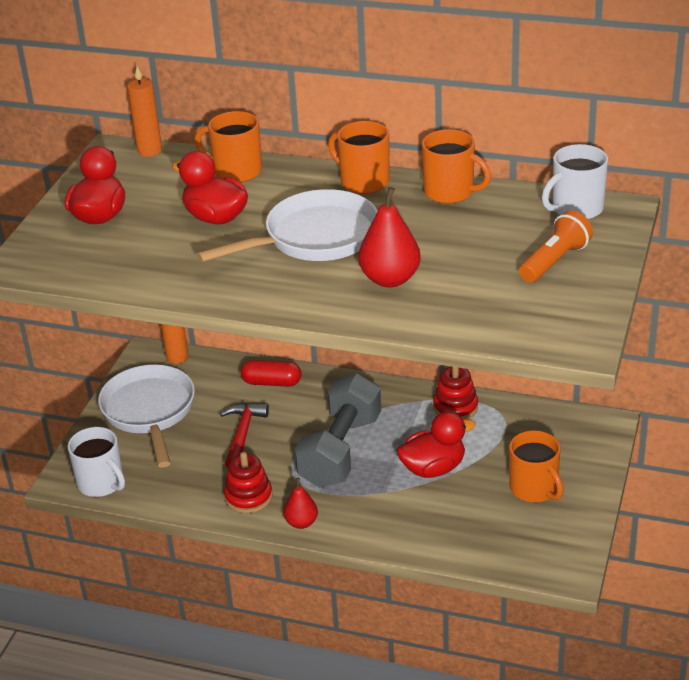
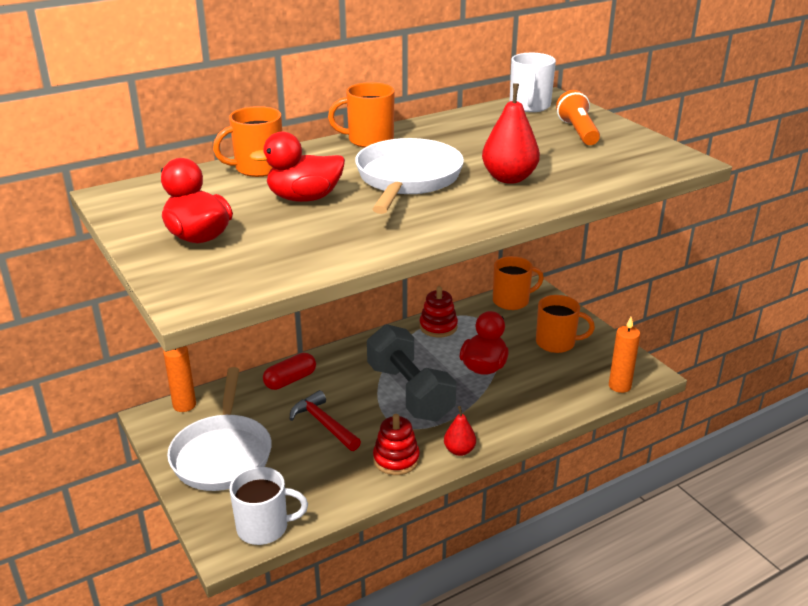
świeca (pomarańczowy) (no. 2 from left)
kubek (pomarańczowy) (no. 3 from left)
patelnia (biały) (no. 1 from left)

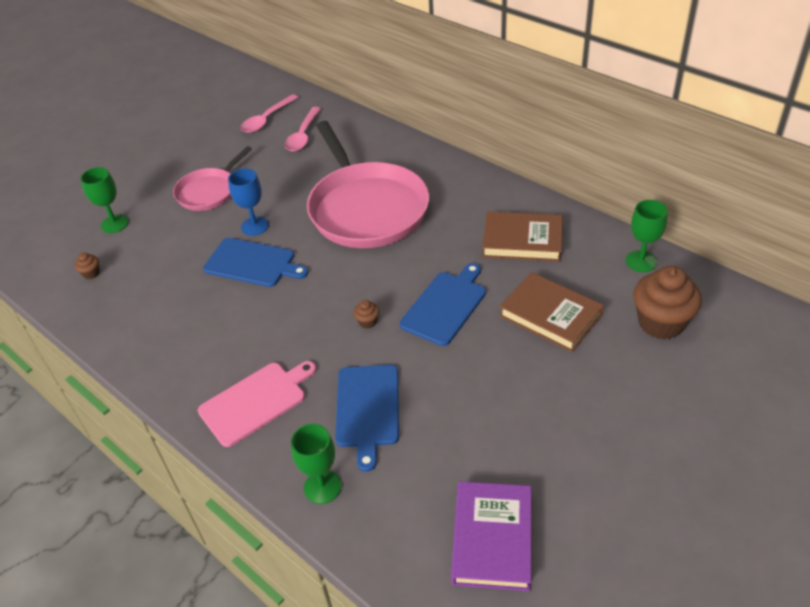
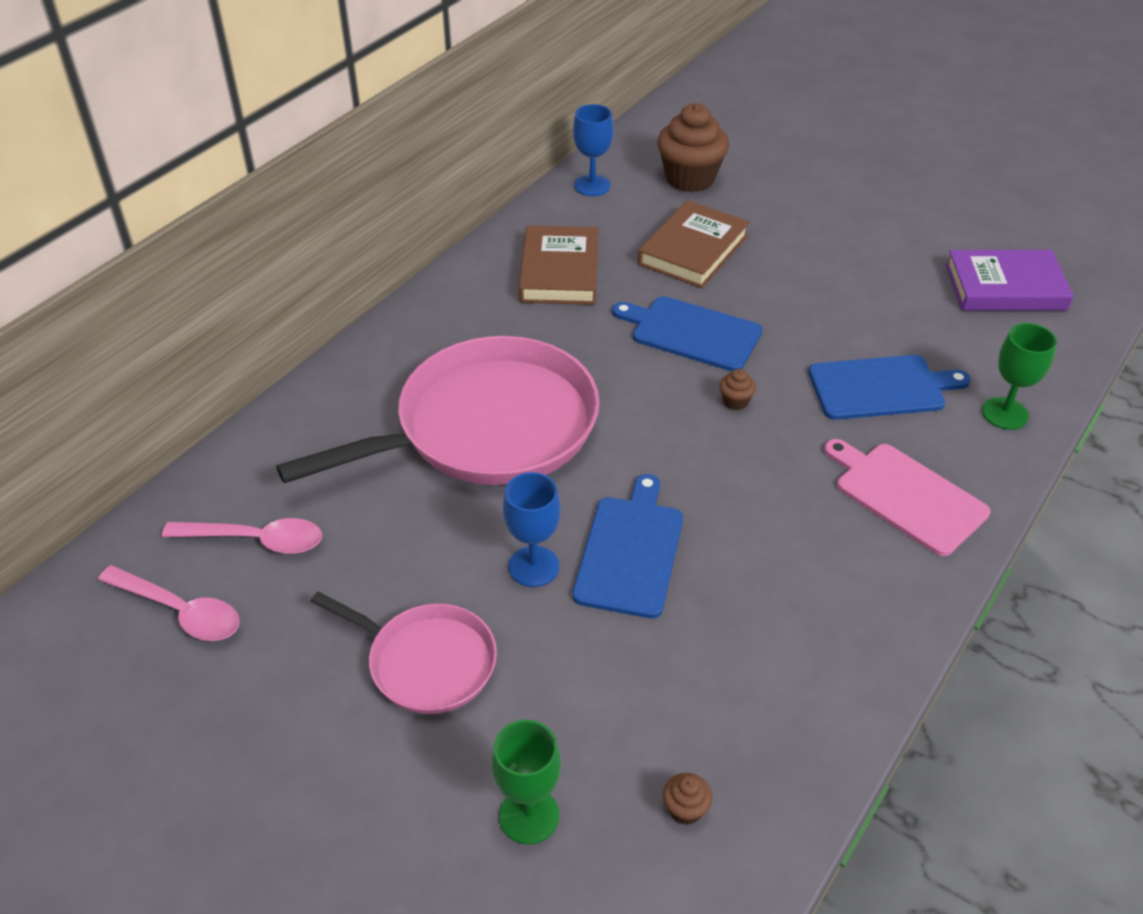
kielich (niebieski) (no. 2 from left)

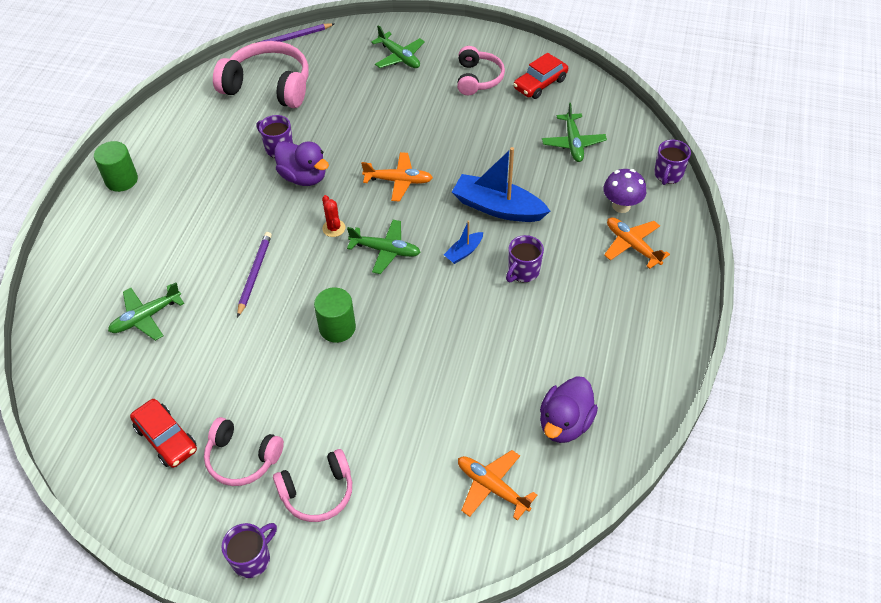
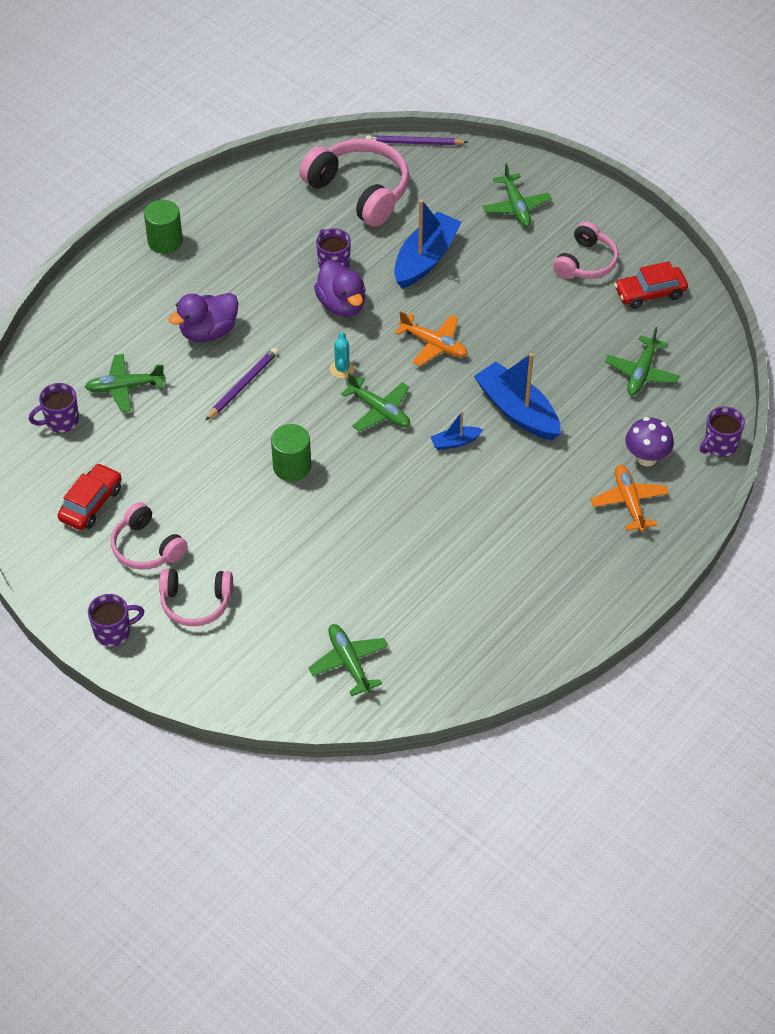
łódka (niebieski) (no. 1 from left)
kubek (fioletowy) (no. 1 from left)
kaczka (fioletowy) (no. 1 from left)
kaktus (turkusowy)
samolot (zielony) (no. 2 from left)
samochód (czerwony) (no. 1 from left)

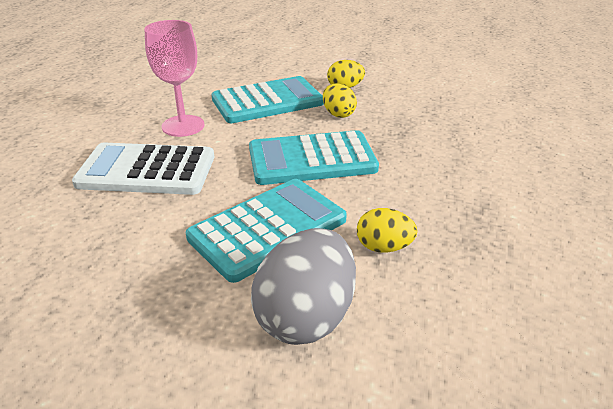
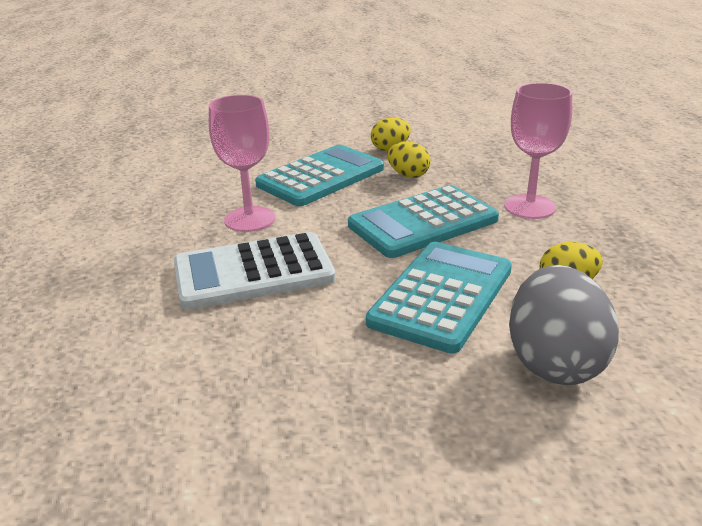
kielich (różowy) (no. 2 from left)

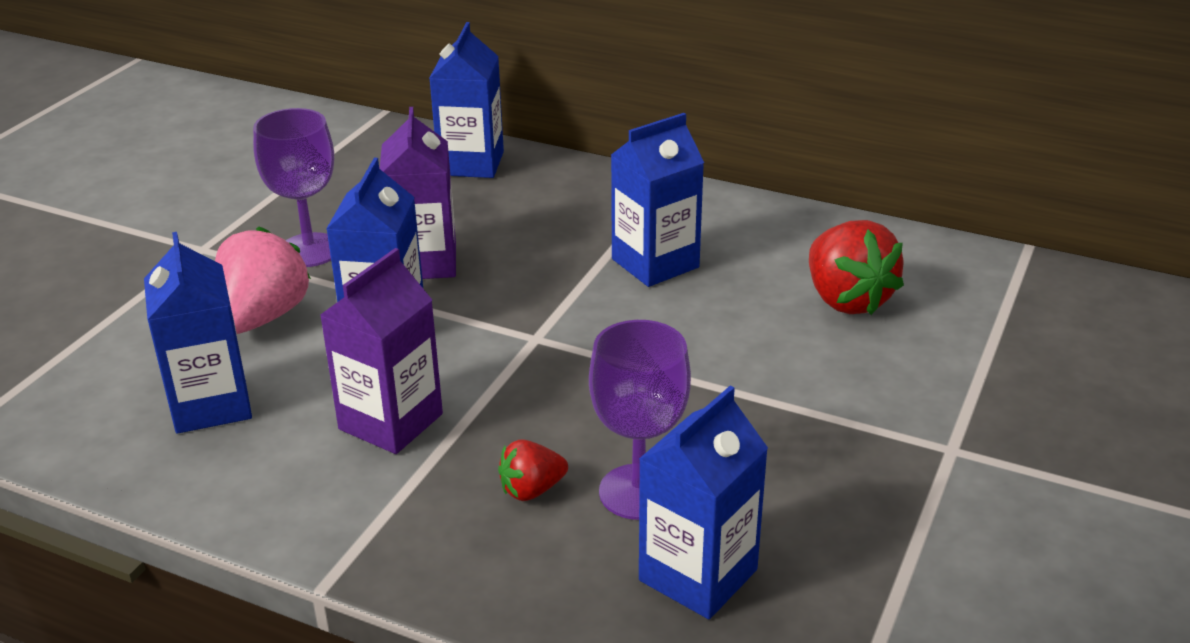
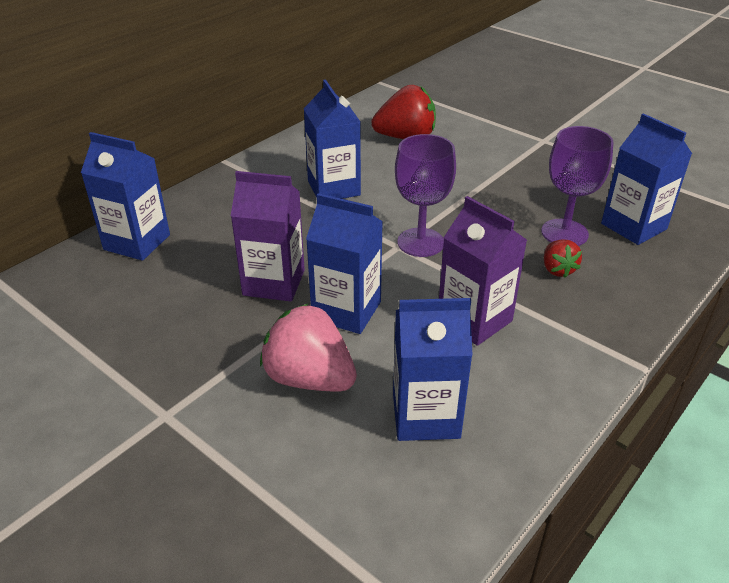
kielich (fioletowy) (no. 1 from left)

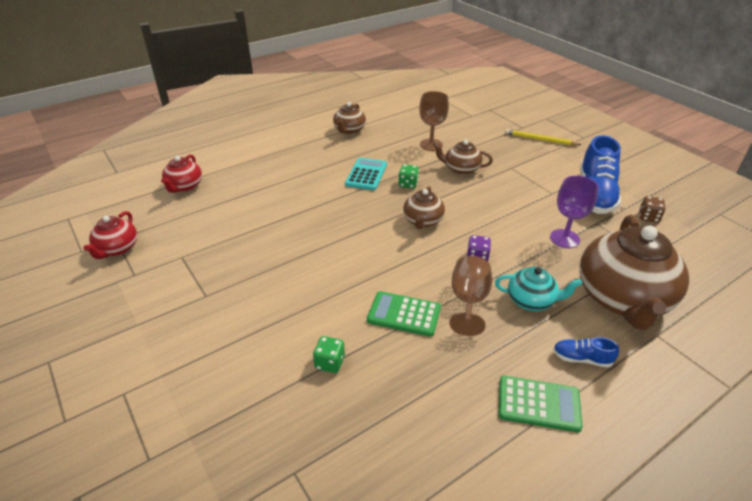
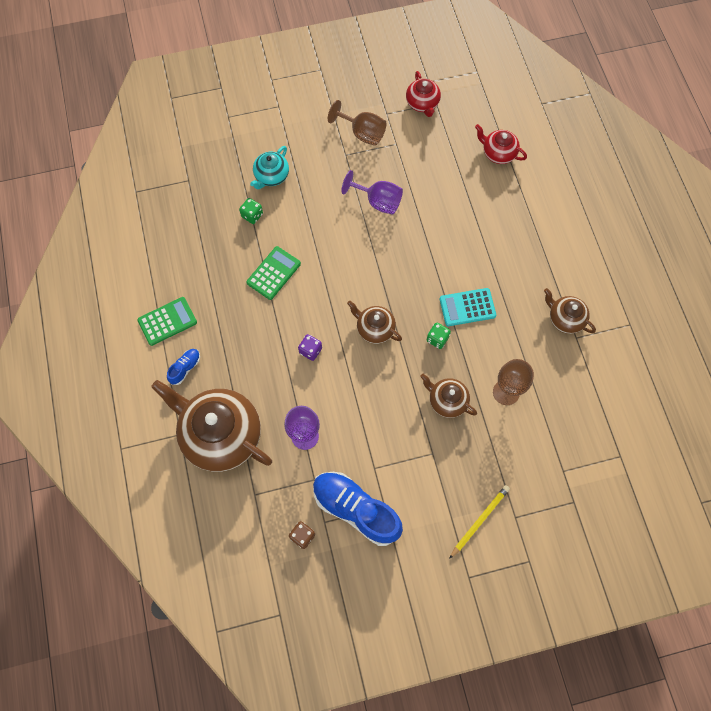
kielich (fioletowy) (no. 2 from left)
kielich (brązowy) (no. 1 from left)
imbryk (turkusowy)
imbryk (czerwony) (no. 1 from left)
kalkulator (turkusowy)
imbryk (brązowy) (no. 3 from left)
kalkulator (zielony) (no. 1 from left)

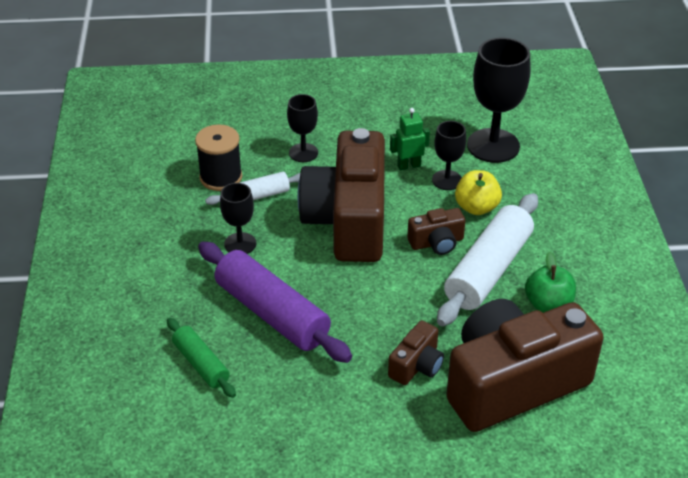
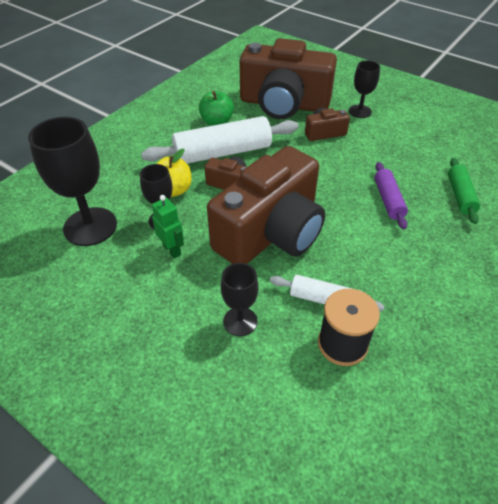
kielich (czarny) (no. 4 from left)
robot (zielony)
wałek do ciasta (fioletowy)

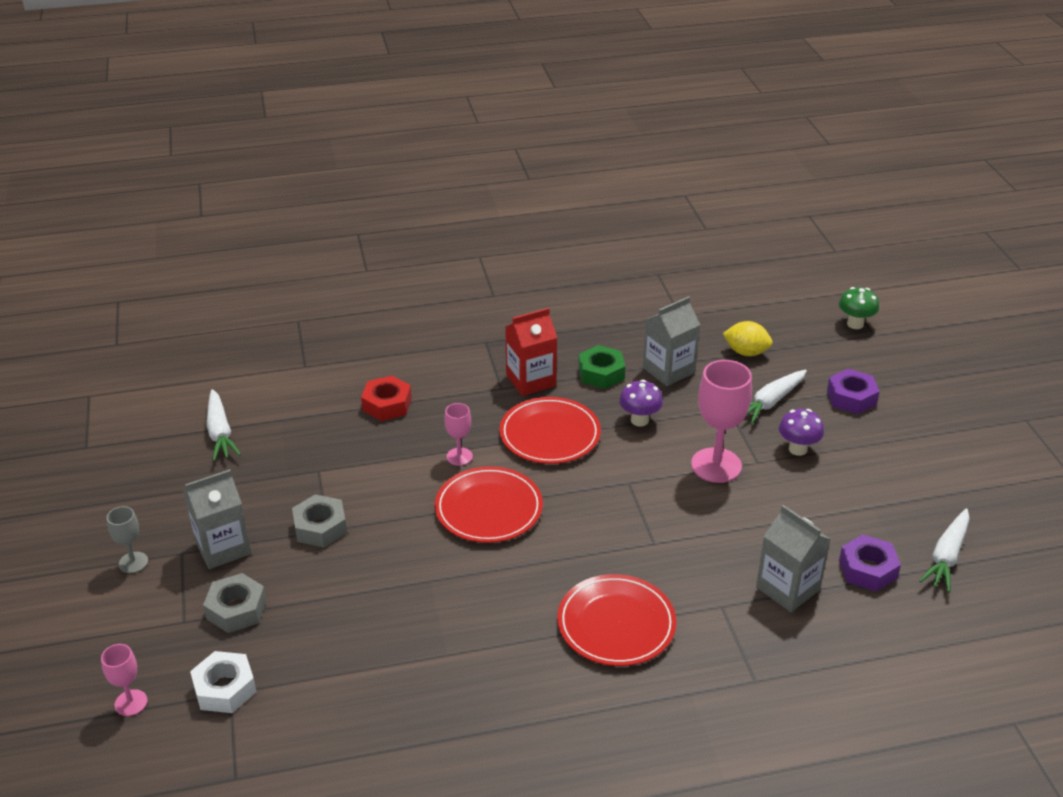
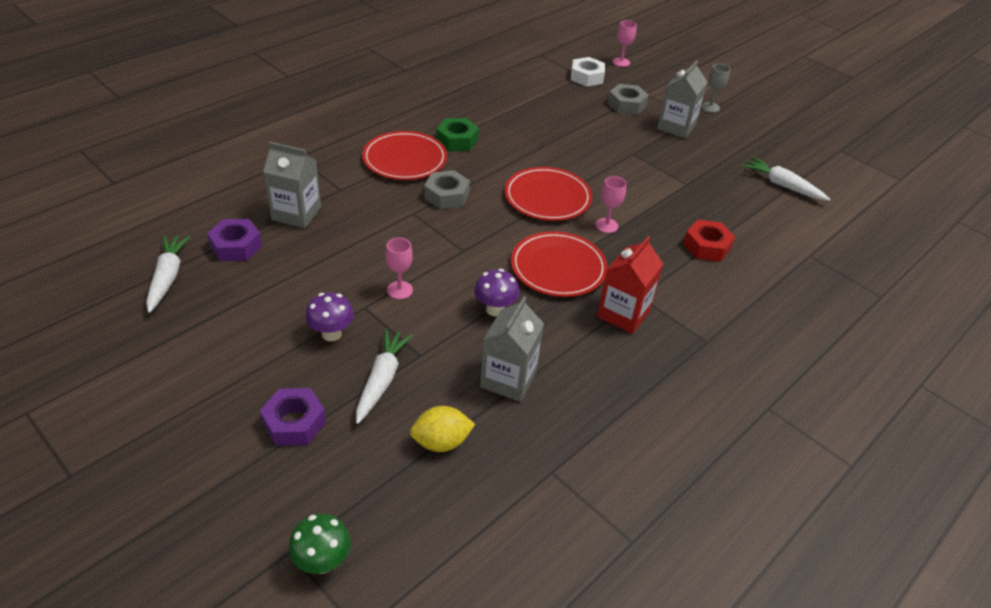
nakrętka (szary) (no. 1 from left)
nakrętka (zielony)
kielich (różowy) (no. 1 from left)

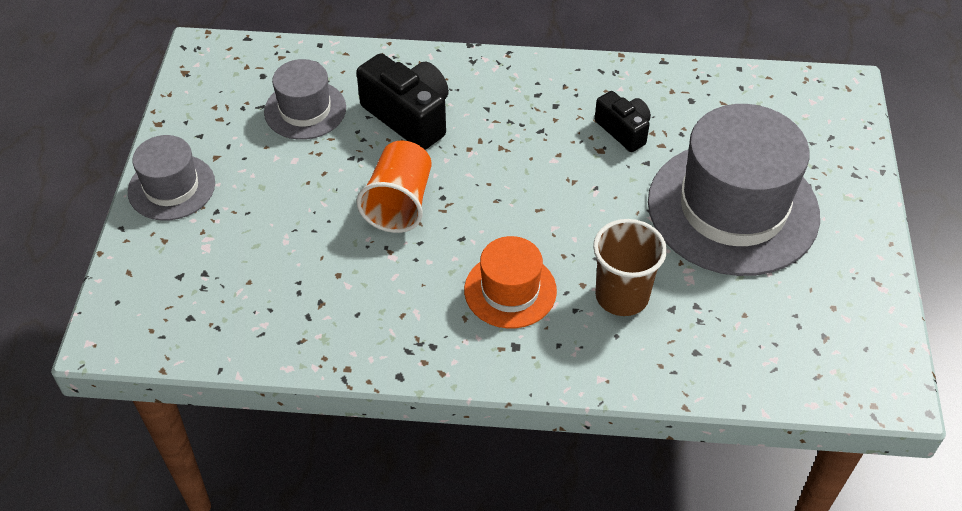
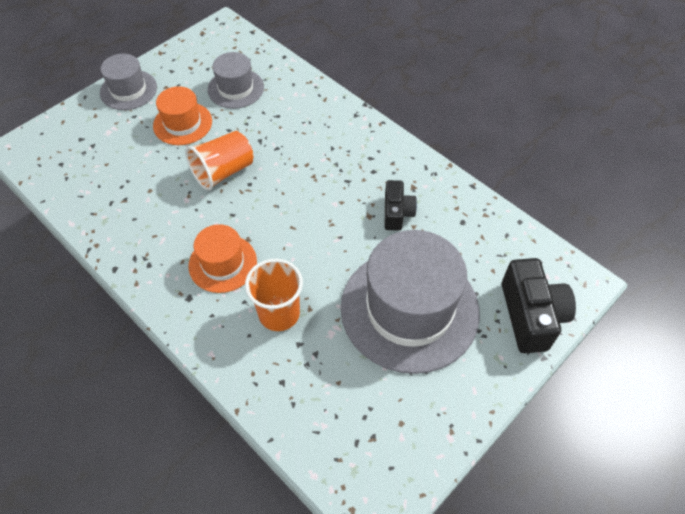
kapelusz (pomarańczowy) (no. 1 from left)
aparat fotograficzny (czarny) (no. 2 from left)
szklanka (pomarańczowy) (no. 2 from left)

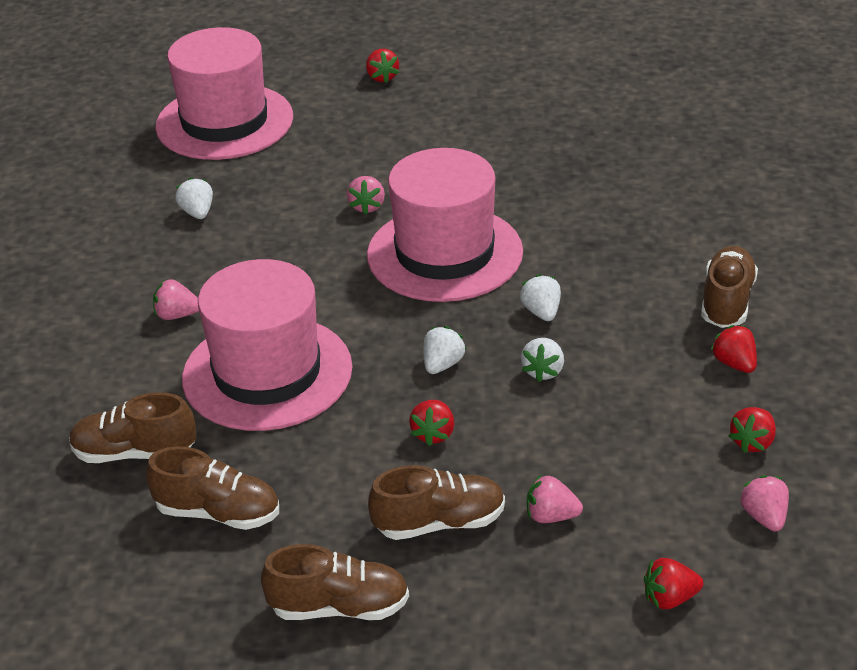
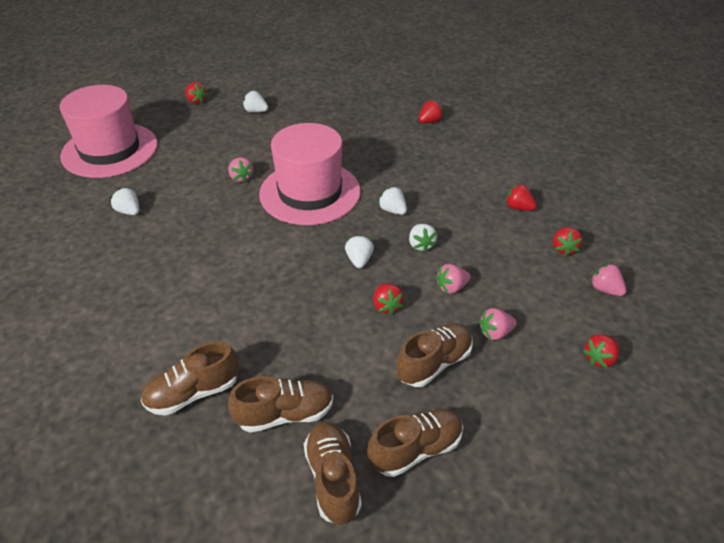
kapelusz (różowy) (no. 2 from left in the first image)
truskawka (biały) (no. 2 from left)
truskawka (czerwony) (no. 3 from left)
truskawka (różowy) (no. 2 from left)
but (brązowy) (no. 3 from left)

